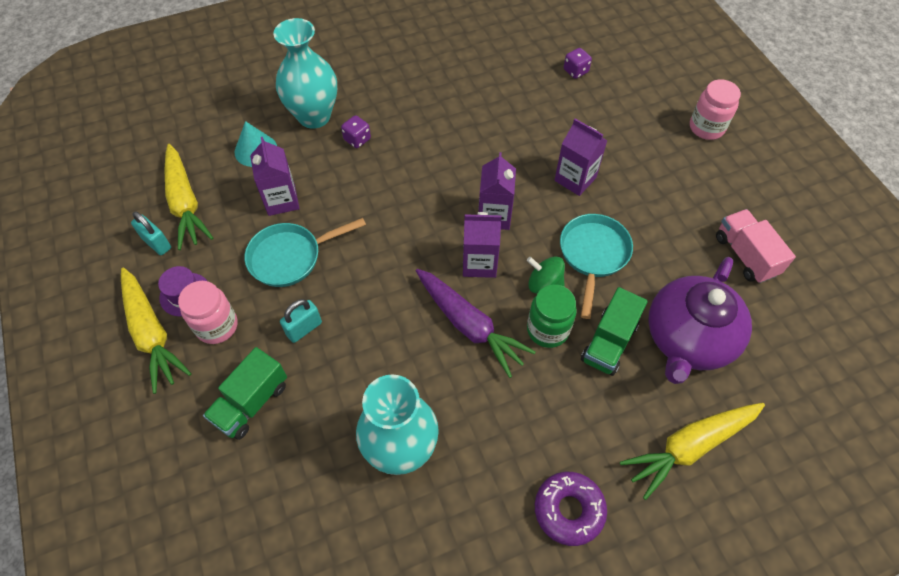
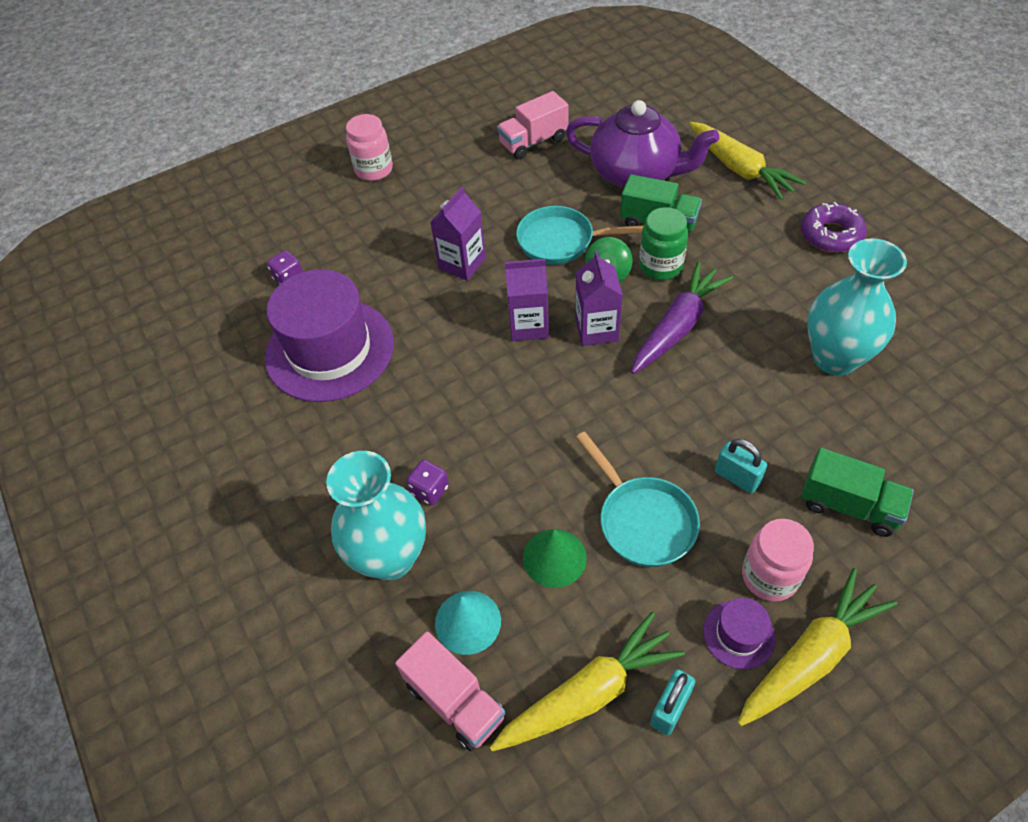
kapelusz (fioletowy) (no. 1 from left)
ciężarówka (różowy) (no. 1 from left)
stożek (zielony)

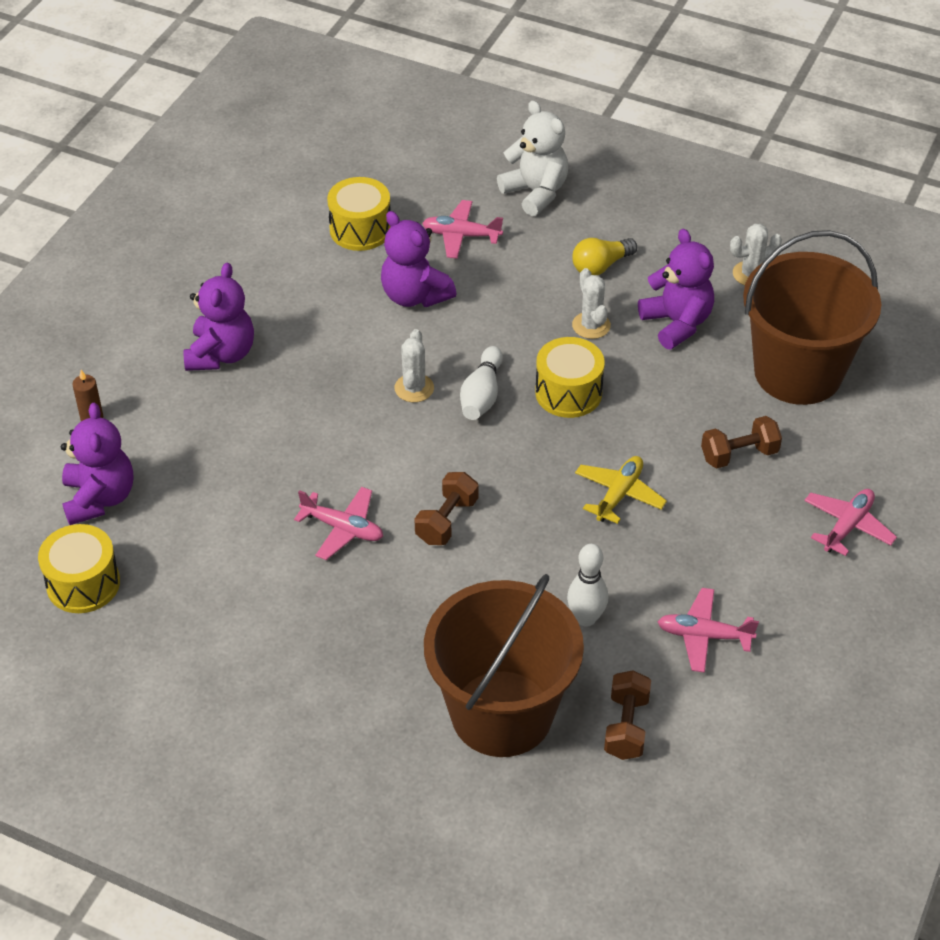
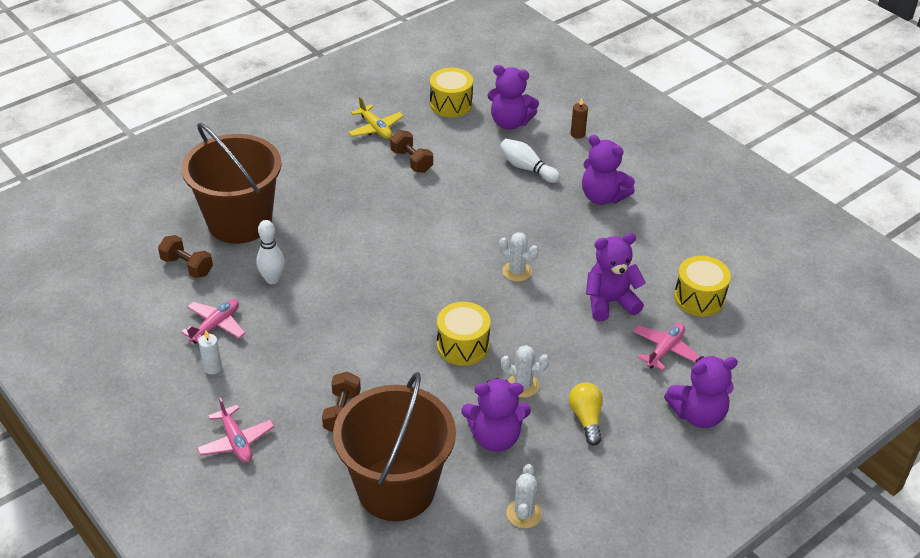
samolot (różowy) (no. 1 from left in the first image)
świeca (biały)
hantel (brązowy) (no. 3 from left)
kręgiel (biały) (no. 2 from left)
samolot (żółty)
miś (fioletowy) (no. 5 from left)

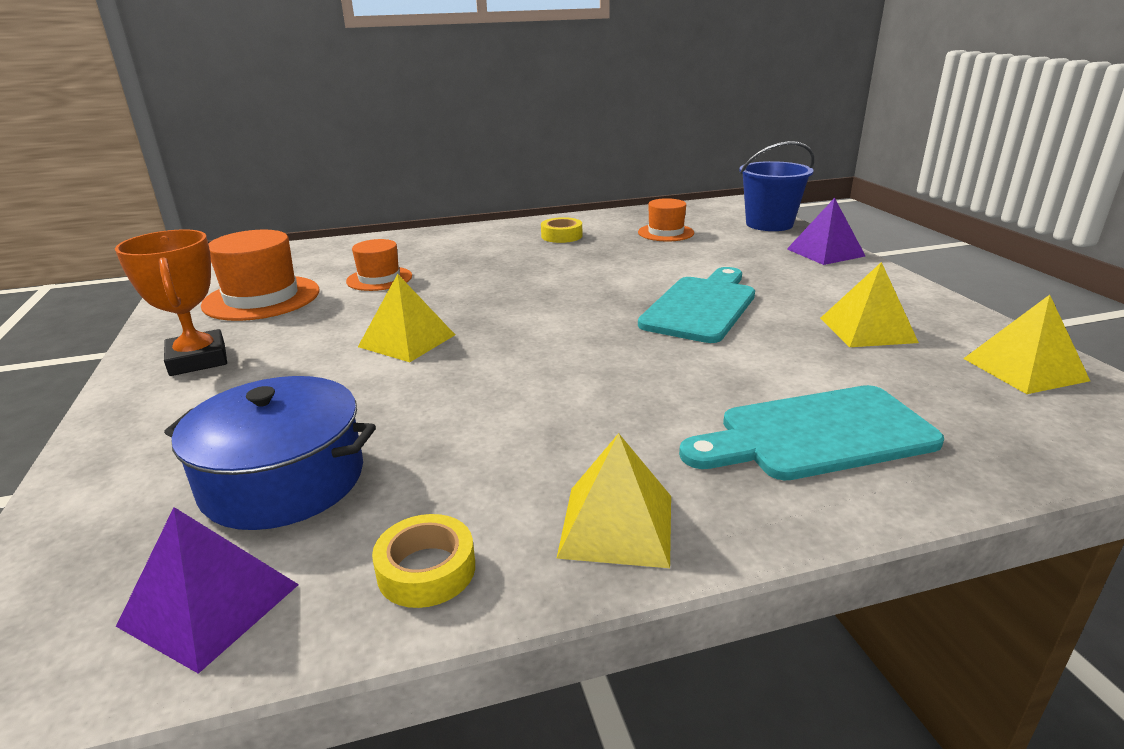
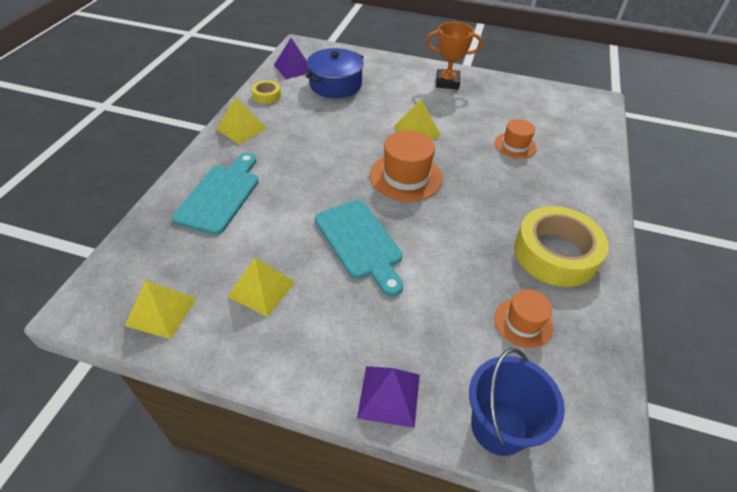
kapelusz (pomarańczowy) (no. 1 from left)
taśma klejąca (żółty) (no. 2 from left)

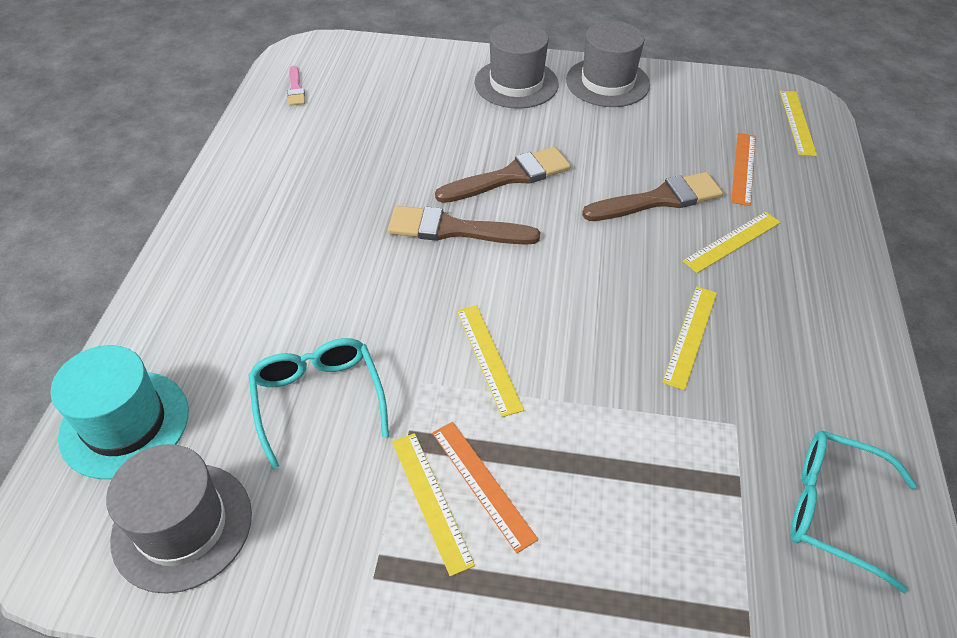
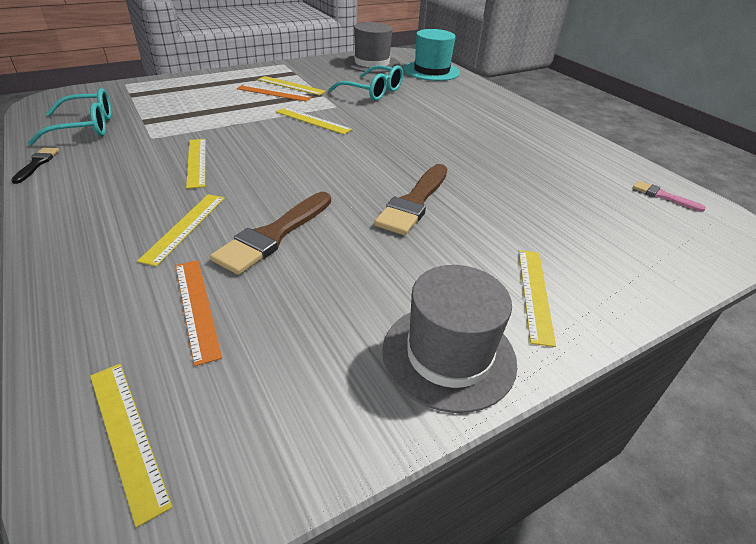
pędzel (brązowy) (no. 1 from left in the first image)
pędzel (czarny)
linijka (żółty) (no. 6 from left)

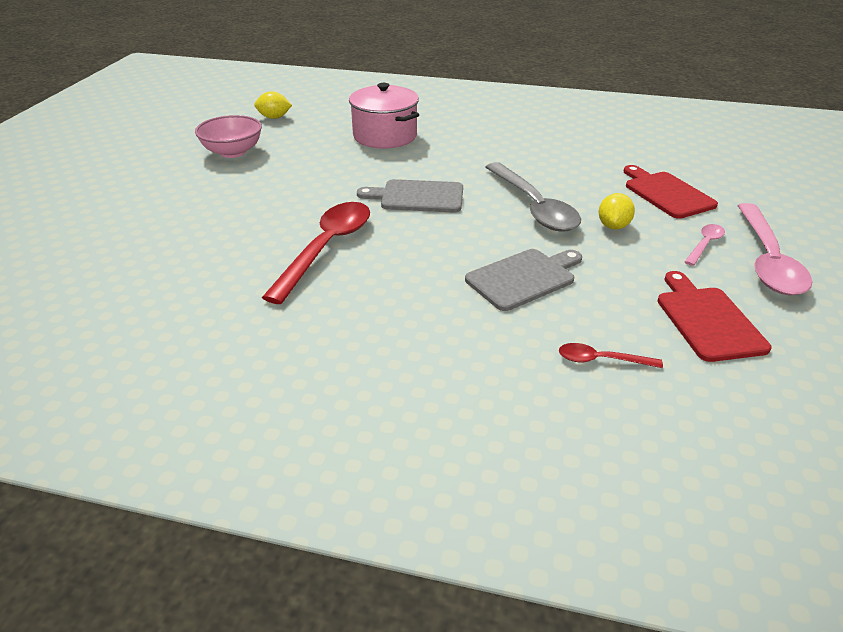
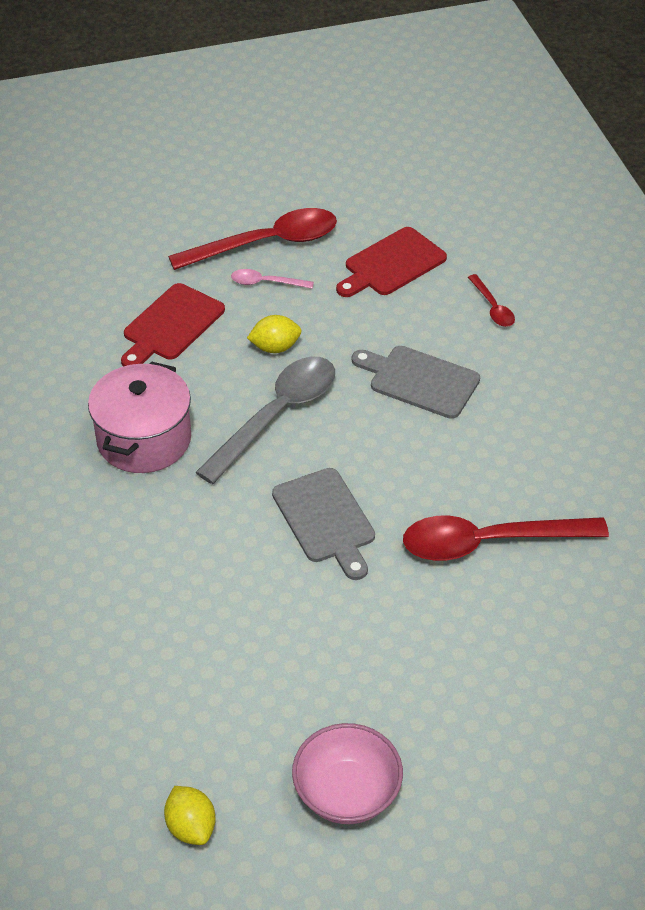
garnek (różowy)
łyżka (czerwony) (no. 1 from left)

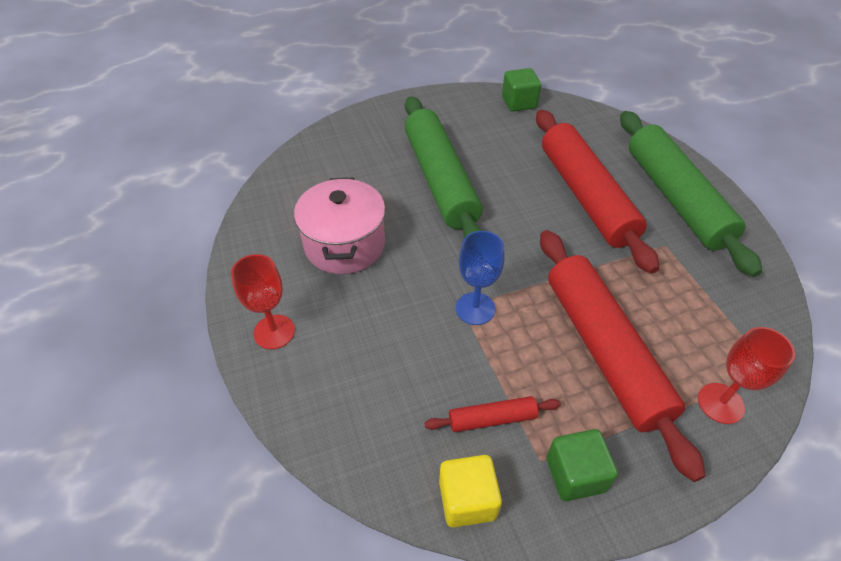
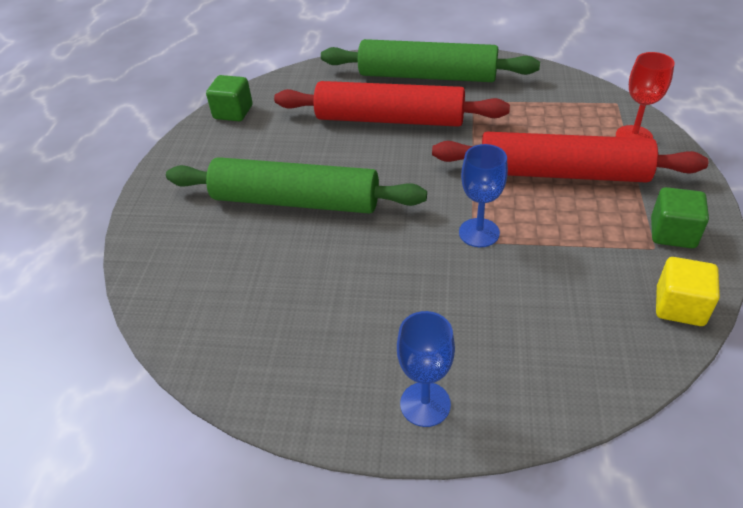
garnek (różowy)
wałek do ciasta (czerwony) (no. 1 from left in the first image)
kielich (niebieski) (no. 1 from left)

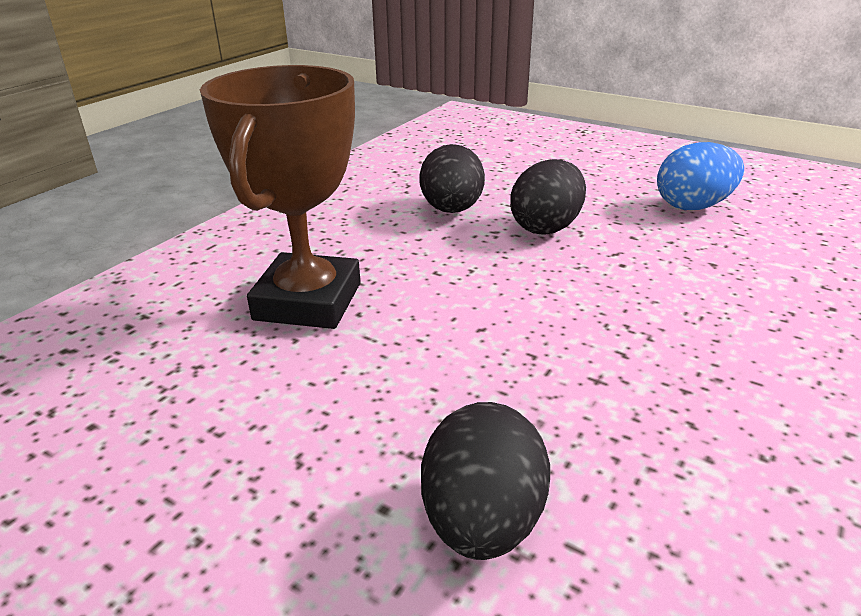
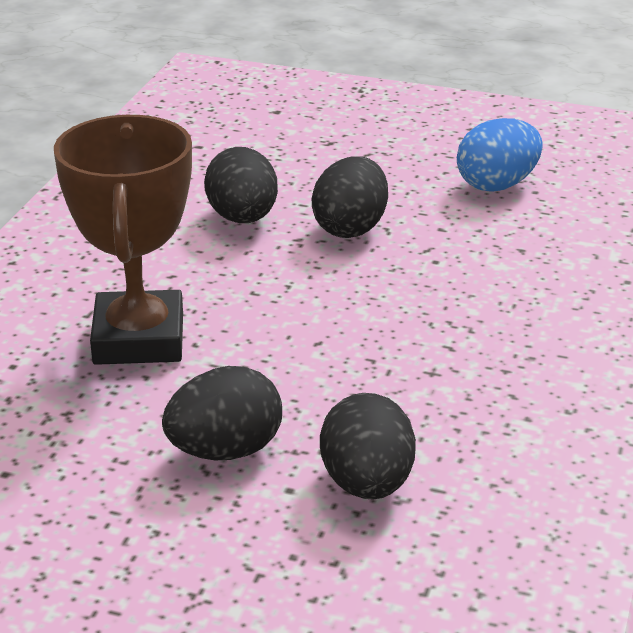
jajko (czarny) (no. 1 from left)

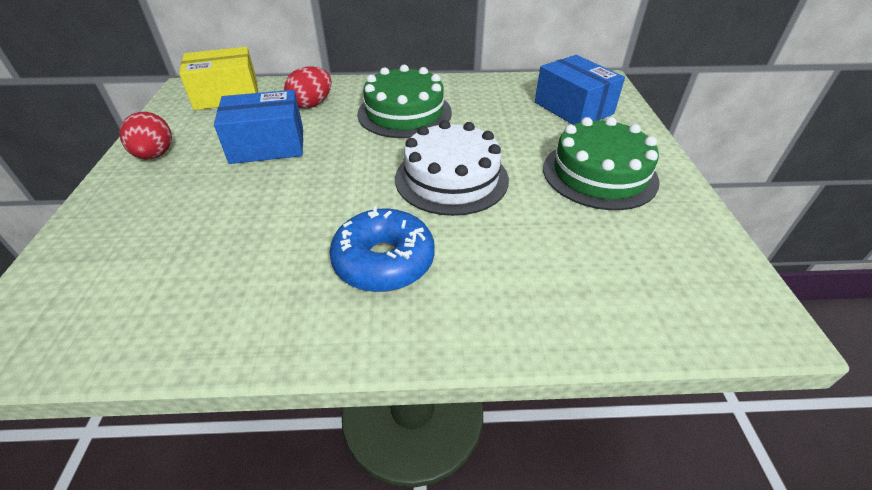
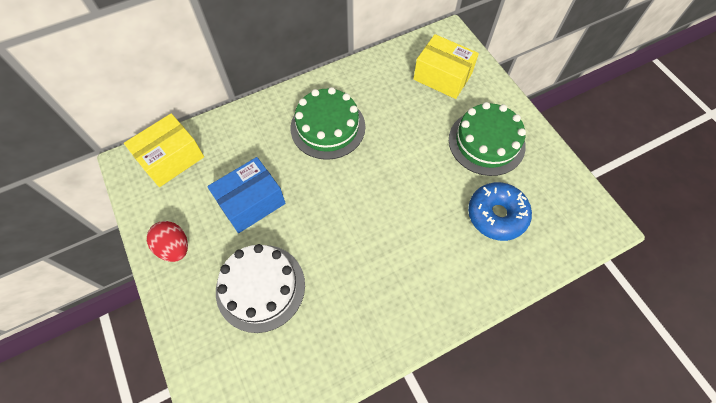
jajko (czerwony) (no. 2 from left in the first image)
donut (niebieski)
tort (biały)
pudełko (żółty) (no. 2 from left)

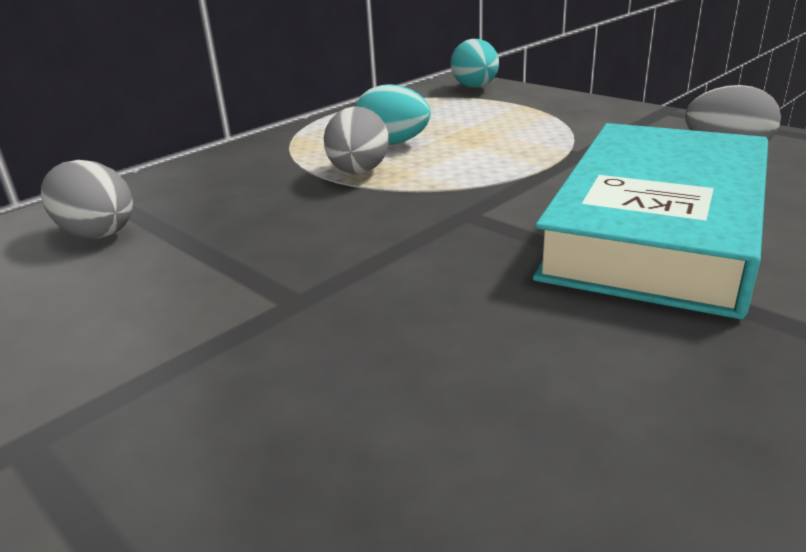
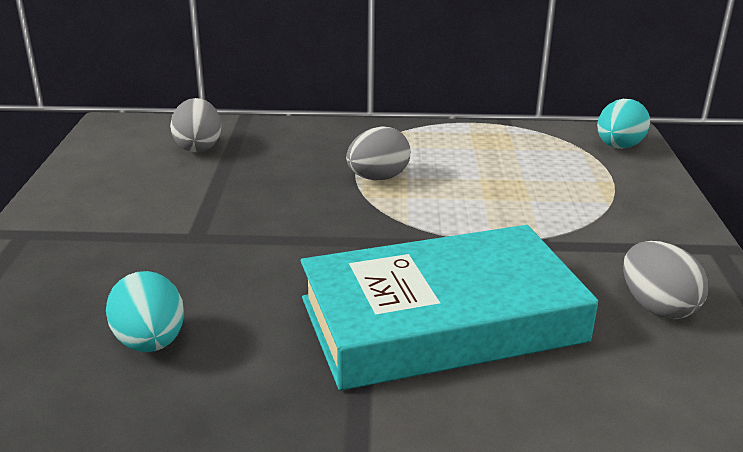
jajko (turkusowy) (no. 1 from left)

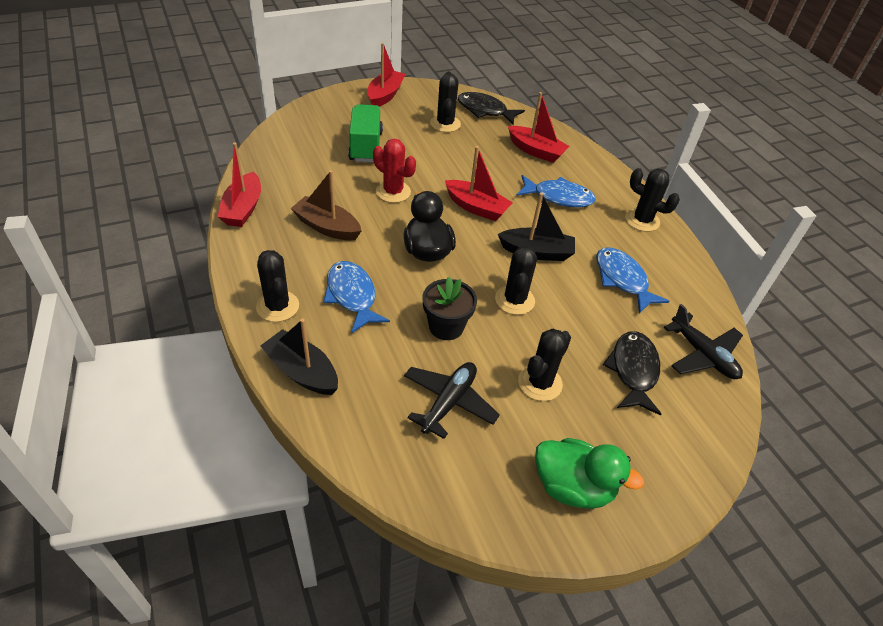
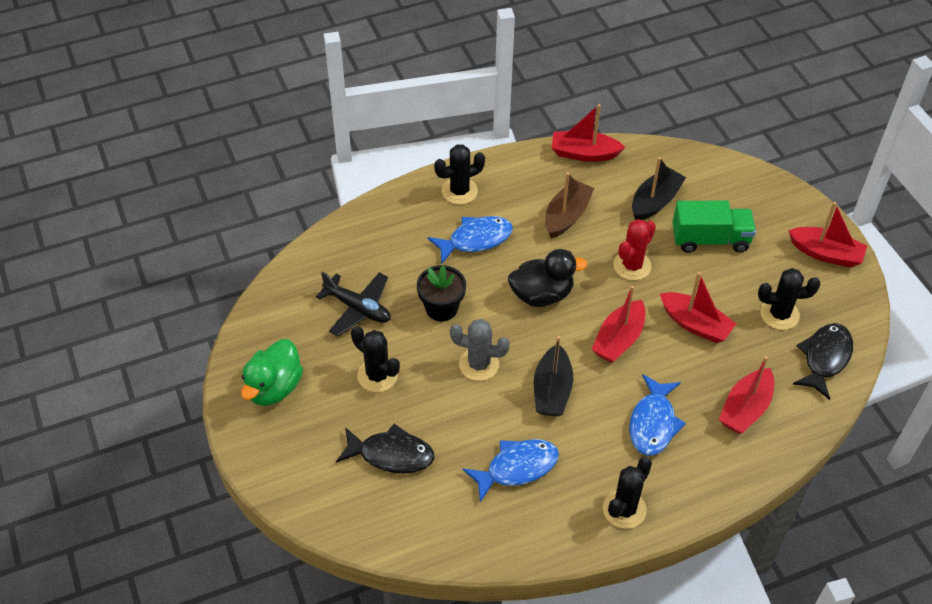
samolot (czarny) (no. 2 from left in the first image)
łódka (czerwony) (no. 3 from left)
łódka (czarny) (no. 2 from left)
kaktus (szary)

